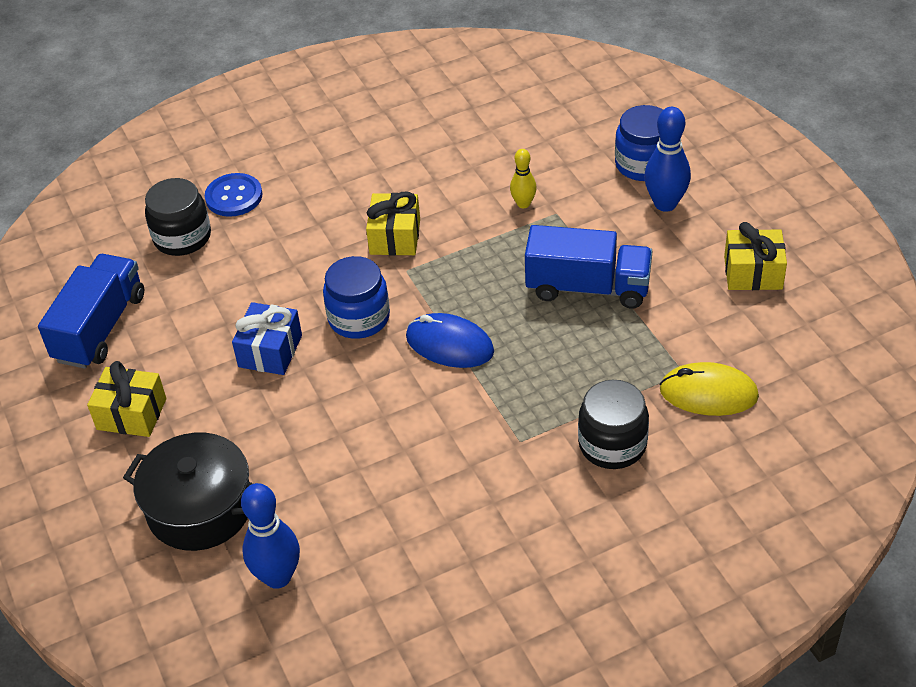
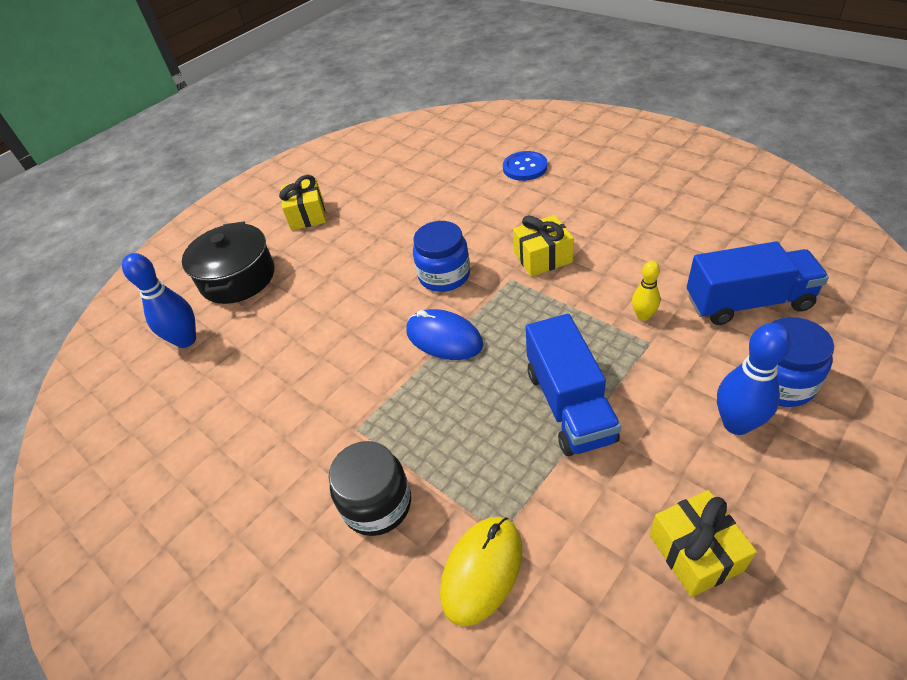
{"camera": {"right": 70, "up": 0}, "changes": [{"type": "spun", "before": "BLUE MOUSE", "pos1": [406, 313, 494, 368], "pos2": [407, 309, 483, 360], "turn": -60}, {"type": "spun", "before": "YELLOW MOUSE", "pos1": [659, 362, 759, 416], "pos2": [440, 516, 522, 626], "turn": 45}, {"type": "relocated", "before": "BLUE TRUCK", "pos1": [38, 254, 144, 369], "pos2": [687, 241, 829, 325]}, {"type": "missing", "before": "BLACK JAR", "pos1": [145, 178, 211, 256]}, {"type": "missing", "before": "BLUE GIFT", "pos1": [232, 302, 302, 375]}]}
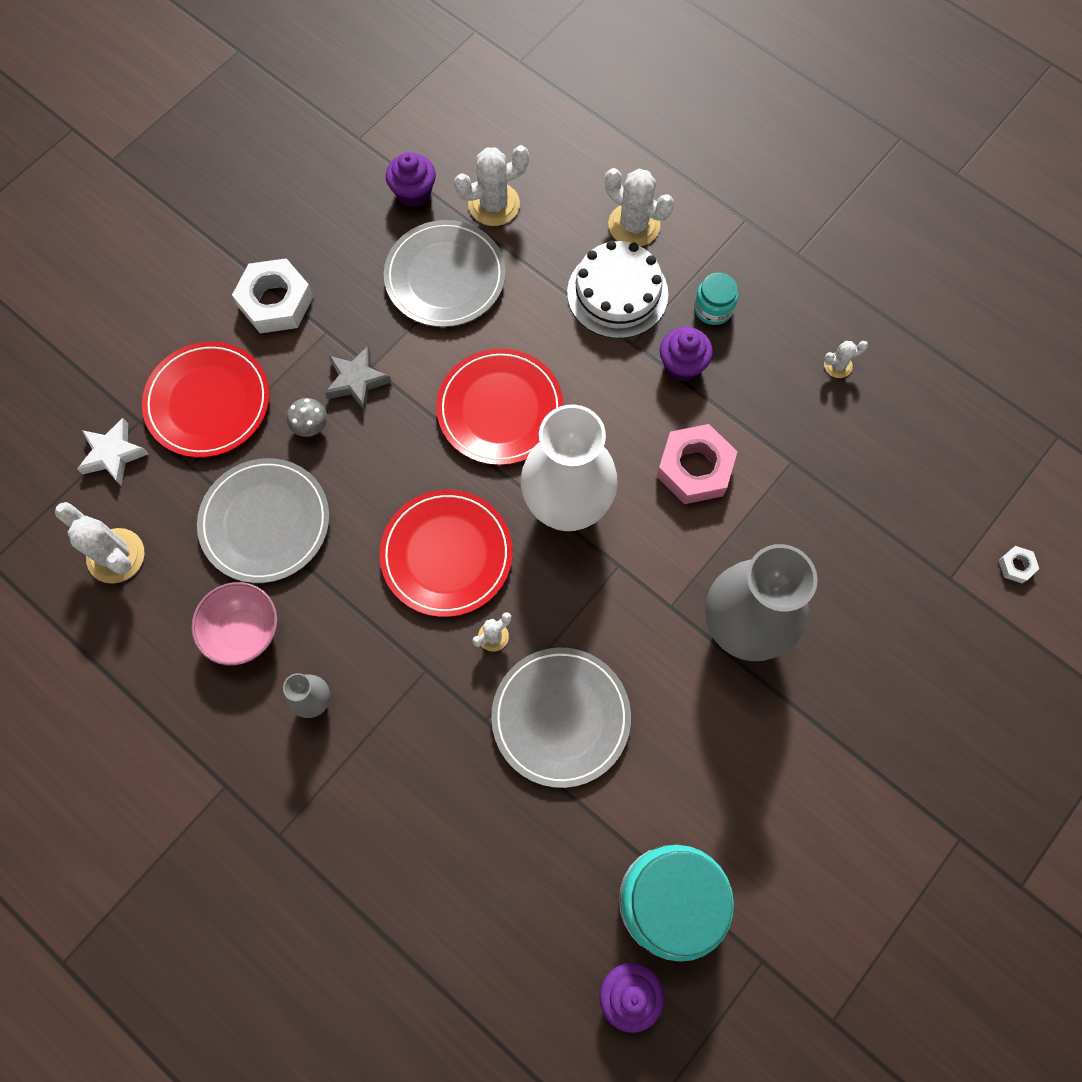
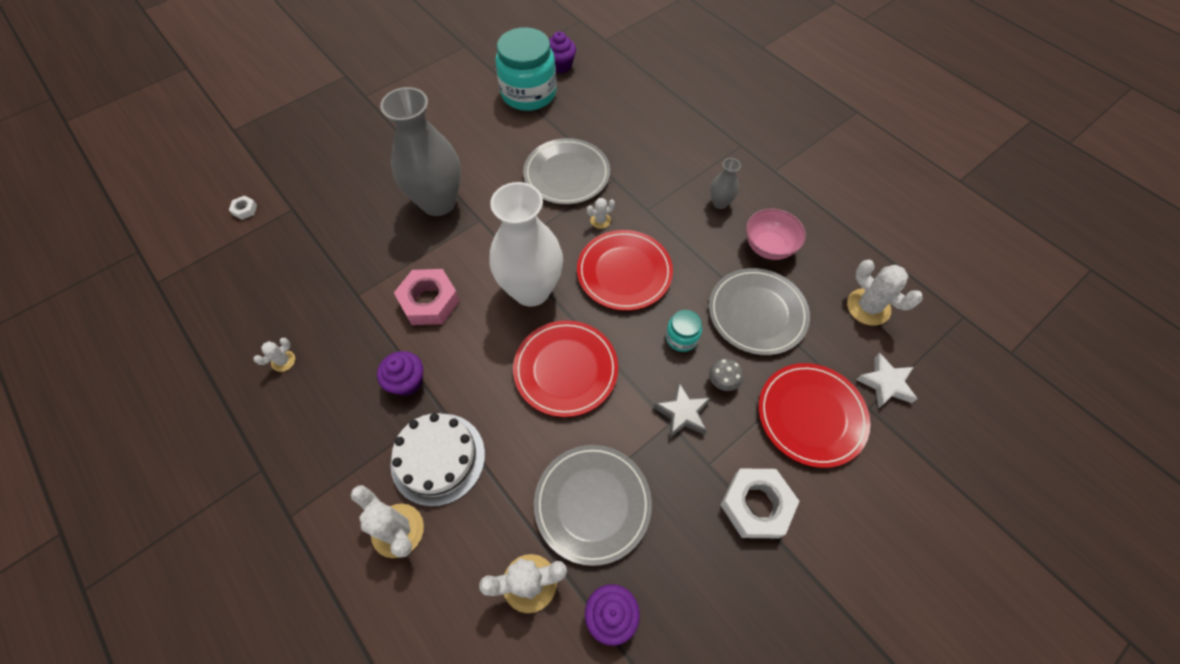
{"camera": {"right": -170, "up": -10}, "changes": [{"type": "spun", "before": "WHITE CACTUS", "pos1": [824, 341, 868, 378], "pos2": [254, 338, 295, 372], "turn": -45}, {"type": "relocated", "before": "TURQUOISE JAR", "pos1": [694, 273, 738, 325], "pos2": [666, 310, 702, 352]}]}
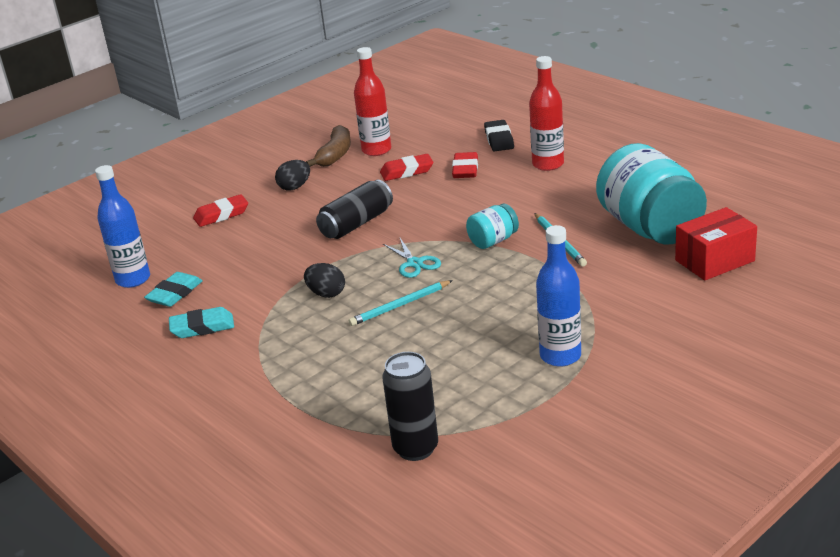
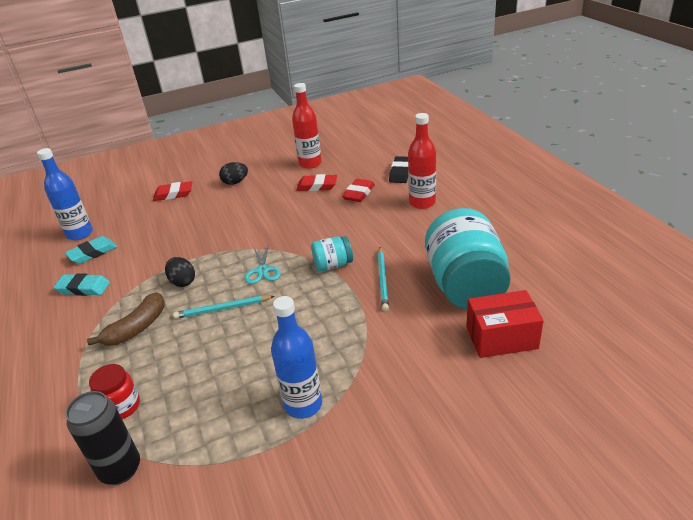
{"camera": {"right": 20, "up": 5}, "changes": [{"type": "relocated", "before": "BROWN BANANA", "pos1": [306, 125, 351, 167], "pos2": [87, 292, 165, 346]}, {"type": "appeared", "after": "RED JAR", "pos2": [89, 364, 140, 419]}, {"type": "missing", "before": "BLACK CAN", "pos1": [316, 180, 393, 239]}]}
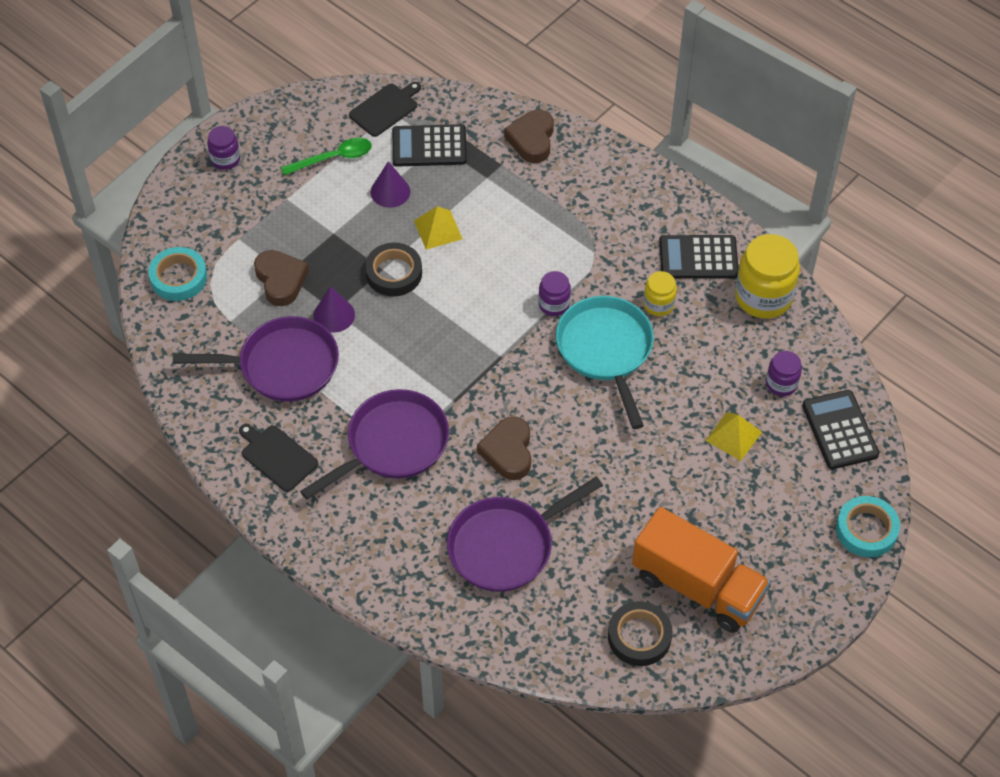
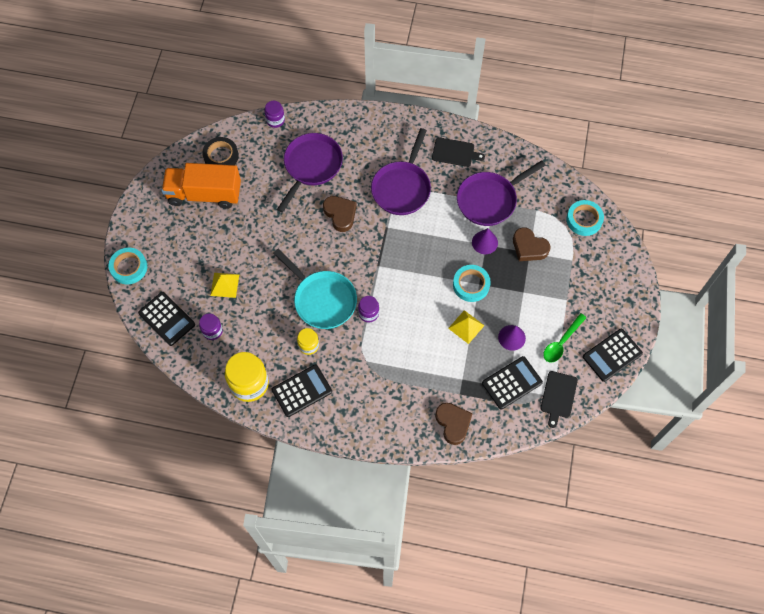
{"camera": {"right": 150, "up": 10}, "changes": [{"type": "relocated", "before": "PURPLE JAR", "pos1": [207, 126, 240, 170], "pos2": [264, 101, 285, 128]}, {"type": "colour", "before": "BLACK TAPE", "after": "TURQUOISE TAPE", "pos1": [365, 243, 422, 297], "pos2": [453, 265, 491, 302]}, {"type": "appeared", "after": "BLACK CALCULATOR", "pos2": [583, 329, 643, 382]}]}
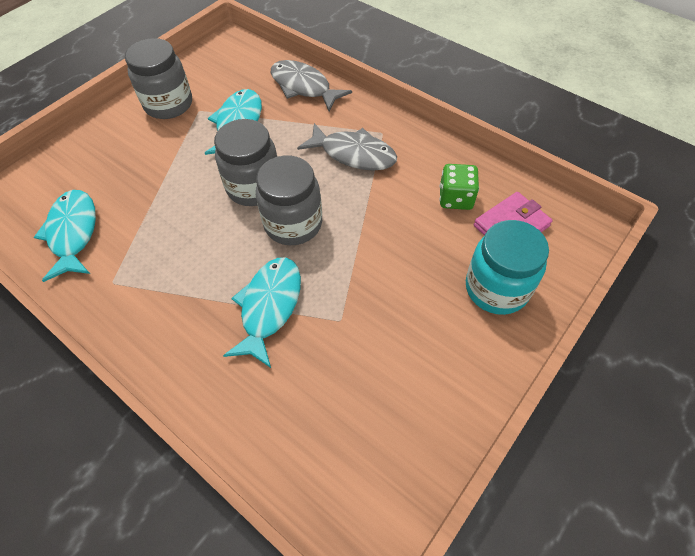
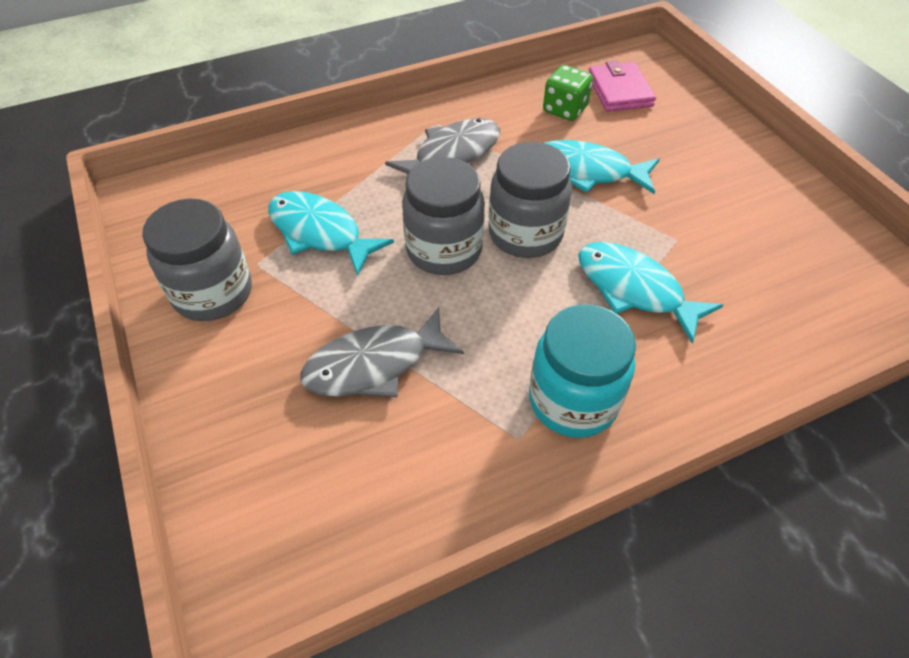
{"camera": {"right": -65, "up": -5}, "changes": [{"type": "relocated", "before": "GREY FISH", "pos1": [271, 60, 352, 111], "pos2": [300, 307, 464, 397]}, {"type": "relocated", "before": "TURQUOISE JAR", "pos1": [466, 220, 549, 315], "pos2": [529, 304, 636, 438]}, {"type": "relocated", "before": "TURQUOISE FISH", "pos1": [34, 190, 96, 282], "pos2": [545, 140, 660, 194]}]}
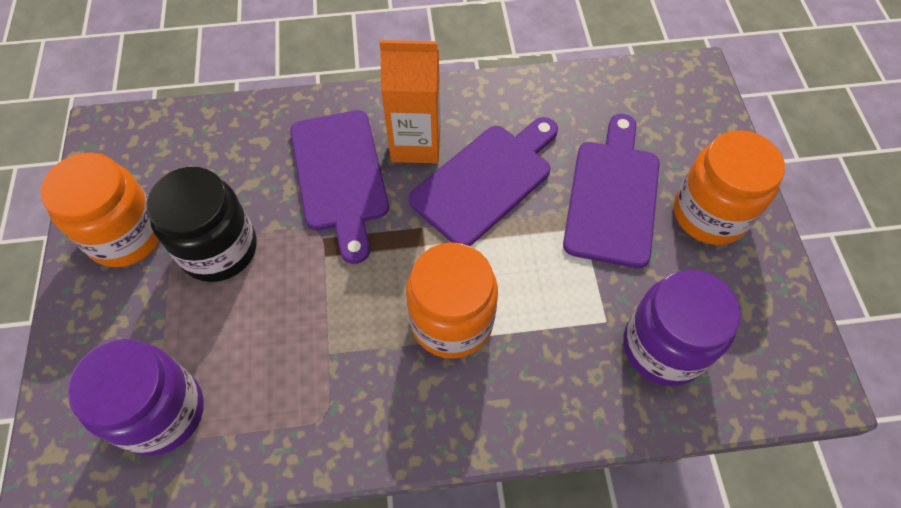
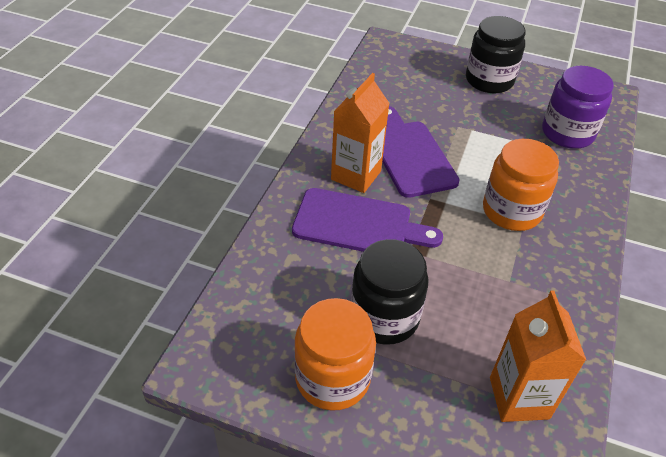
{"camera": {"right": -65, "up": -15}, "changes": [{"type": "colour", "before": "ORANGE JAR", "after": "BLACK JAR", "pos1": [674, 130, 785, 245], "pos2": [466, 16, 526, 93]}, {"type": "exchanged", "before": "PURPLE JAR", "after": "ORANGE CARTON", "pos1": [67, 339, 204, 456], "pos2": [490, 290, 586, 422]}, {"type": "missing", "before": "PURPLE CUTTING BOARD", "pos1": [563, 114, 660, 268]}]}
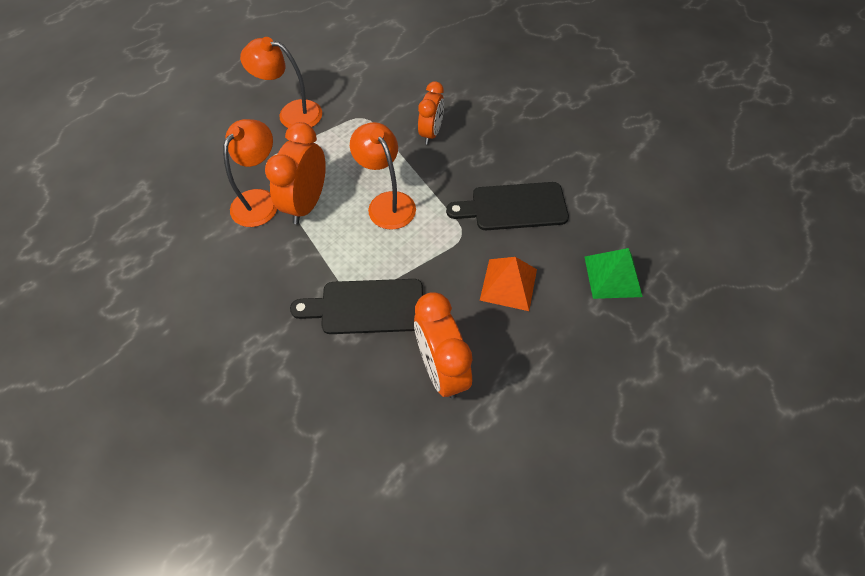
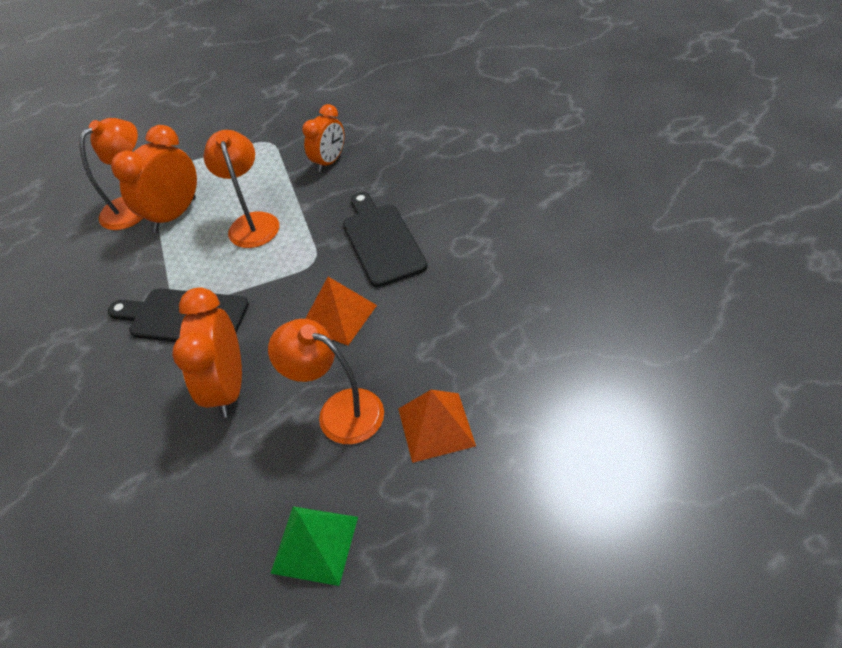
{"camera": {"right": 20, "up": -10}, "changes": [{"type": "relocated", "before": "ORANGE LAMP", "pos1": [240, 37, 322, 128], "pos2": [268, 319, 384, 444]}, {"type": "relocated", "before": "GREEN PYRAMID", "pos1": [585, 248, 643, 299], "pos2": [270, 506, 358, 586]}, {"type": "spun", "before": "BLACK CUTTING BOARD", "pos1": [446, 182, 569, 230], "pos2": [343, 192, 427, 287], "turn": 60}, {"type": "appeared", "after": "ORANGE PYRAMID", "pos2": [398, 390, 476, 463]}]}
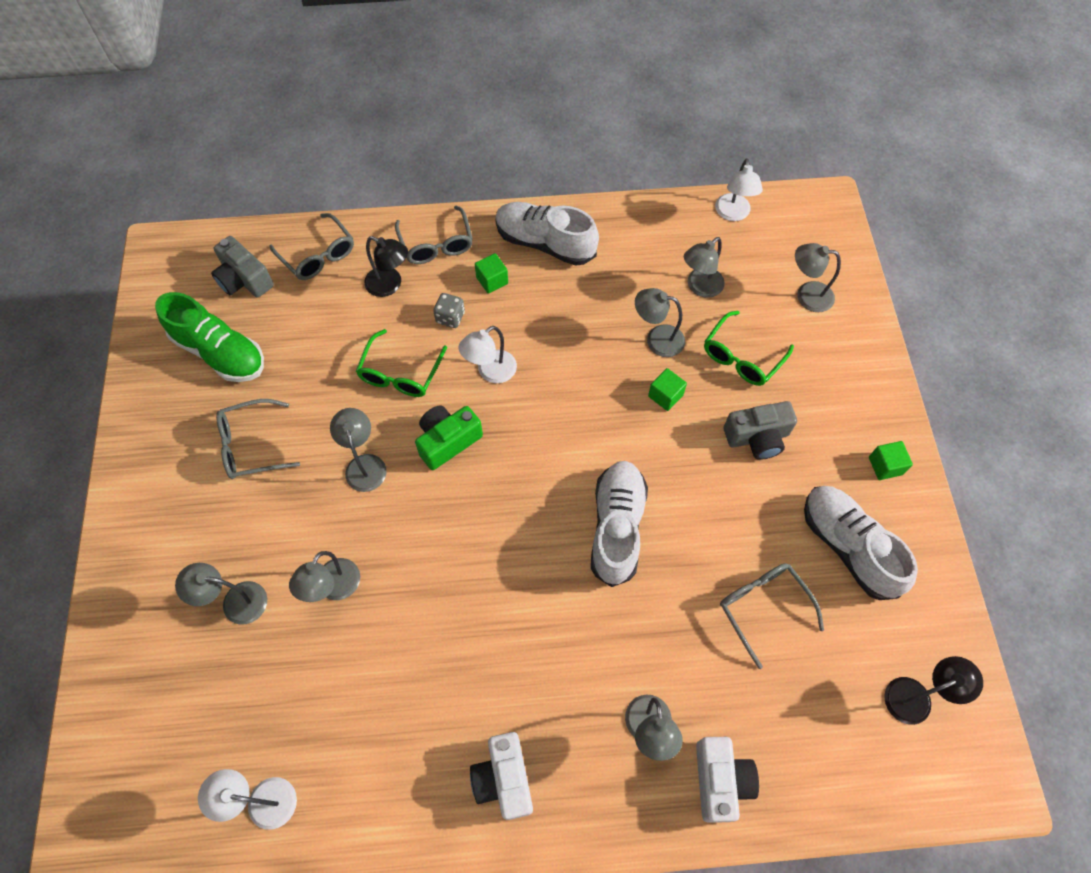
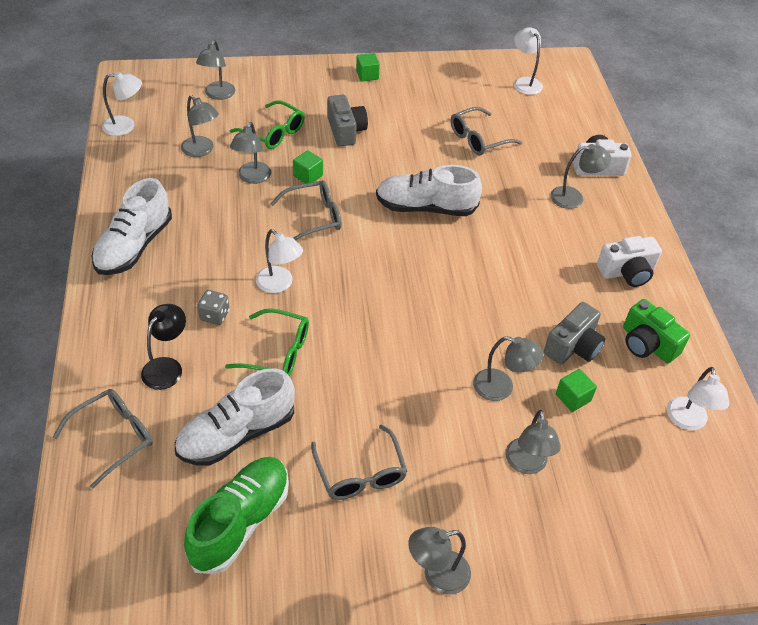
{"camera": {"right": -95, "up": -15}, "changes": [{"type": "relocated", "before": "WHITE SHOE", "pos1": [804, 486, 918, 600], "pos2": [175, 369, 295, 465]}, {"type": "relocated", "before": "GREY GLASSES", "pos1": [395, 206, 473, 264], "pos2": [270, 180, 341, 240]}, {"type": "relocated", "before": "GREY LAMP", "pos1": [330, 408, 387, 492], "pos2": [408, 527, 471, 595]}, {"type": "colour", "before": "BLACK LAMP", "after": "WHITE LAMP", "pos1": [884, 656, 983, 725], "pos2": [514, 27, 543, 95]}, {"type": "relocated", "before": "GREY CAMERA", "pos1": [211, 236, 274, 297], "pos2": [544, 302, 605, 365]}, {"type": "relocated", "before": "GREEN CUBE", "pos1": [475, 253, 508, 293], "pos2": [556, 369, 597, 412]}, {"type": "relocated", "before": "GREEN CAMERA", "pos1": [415, 406, 483, 470], "pos2": [623, 299, 690, 363]}]}
